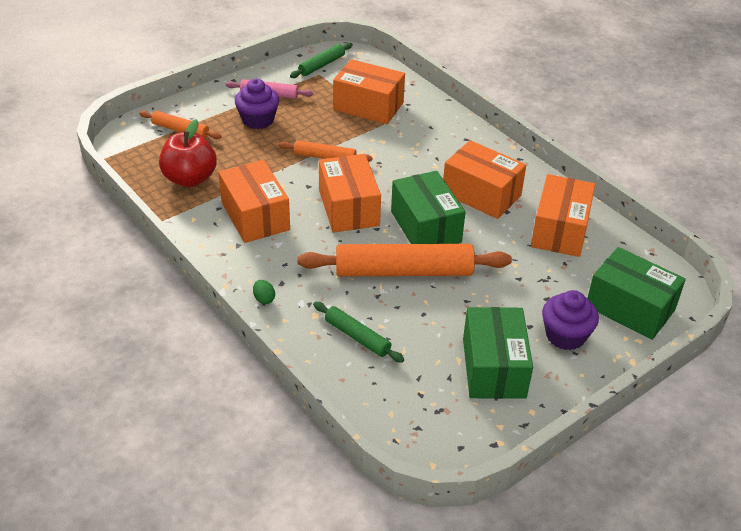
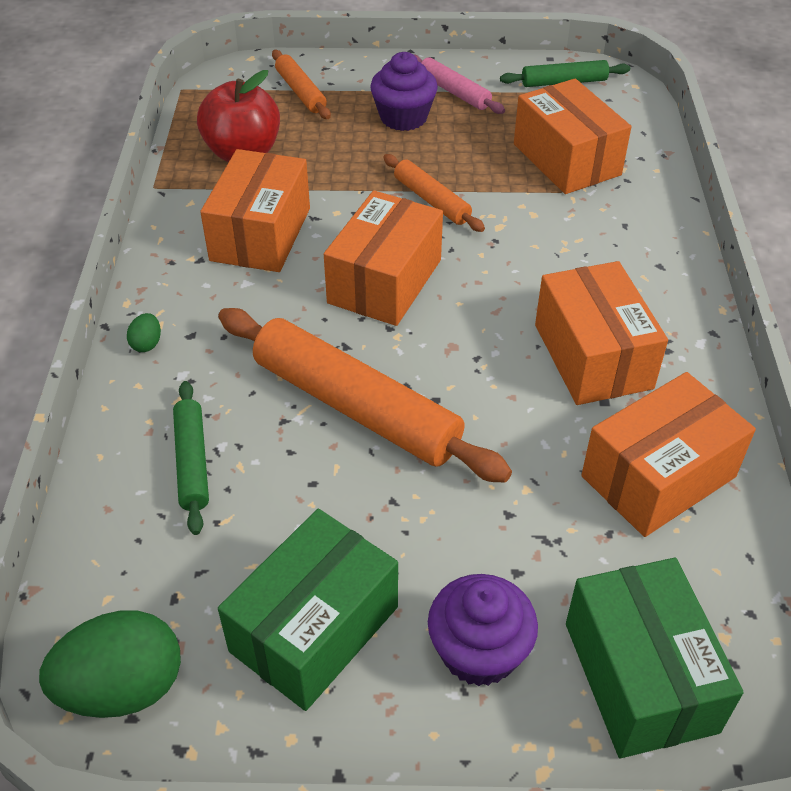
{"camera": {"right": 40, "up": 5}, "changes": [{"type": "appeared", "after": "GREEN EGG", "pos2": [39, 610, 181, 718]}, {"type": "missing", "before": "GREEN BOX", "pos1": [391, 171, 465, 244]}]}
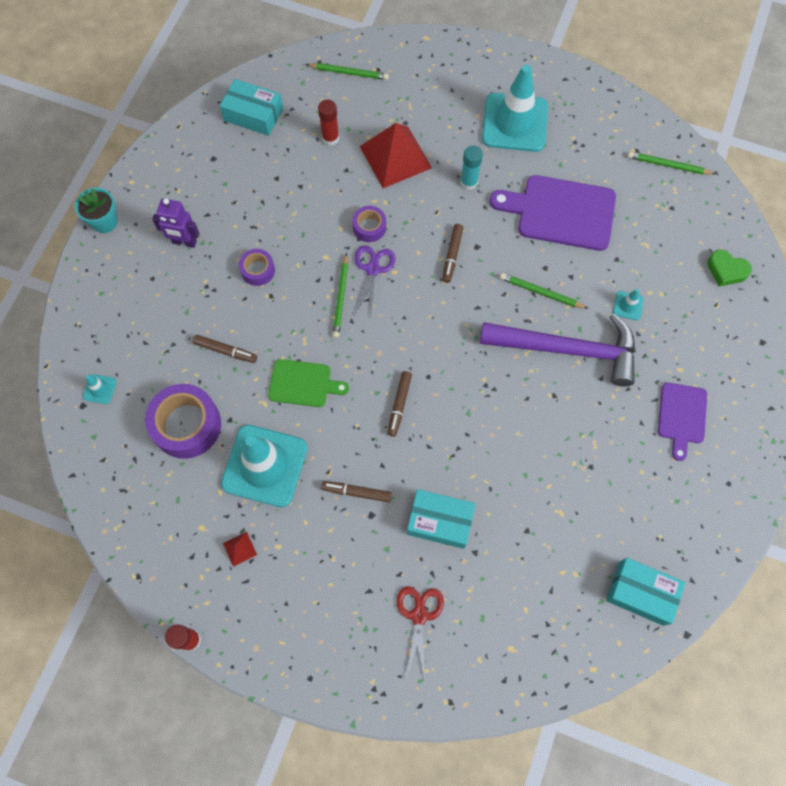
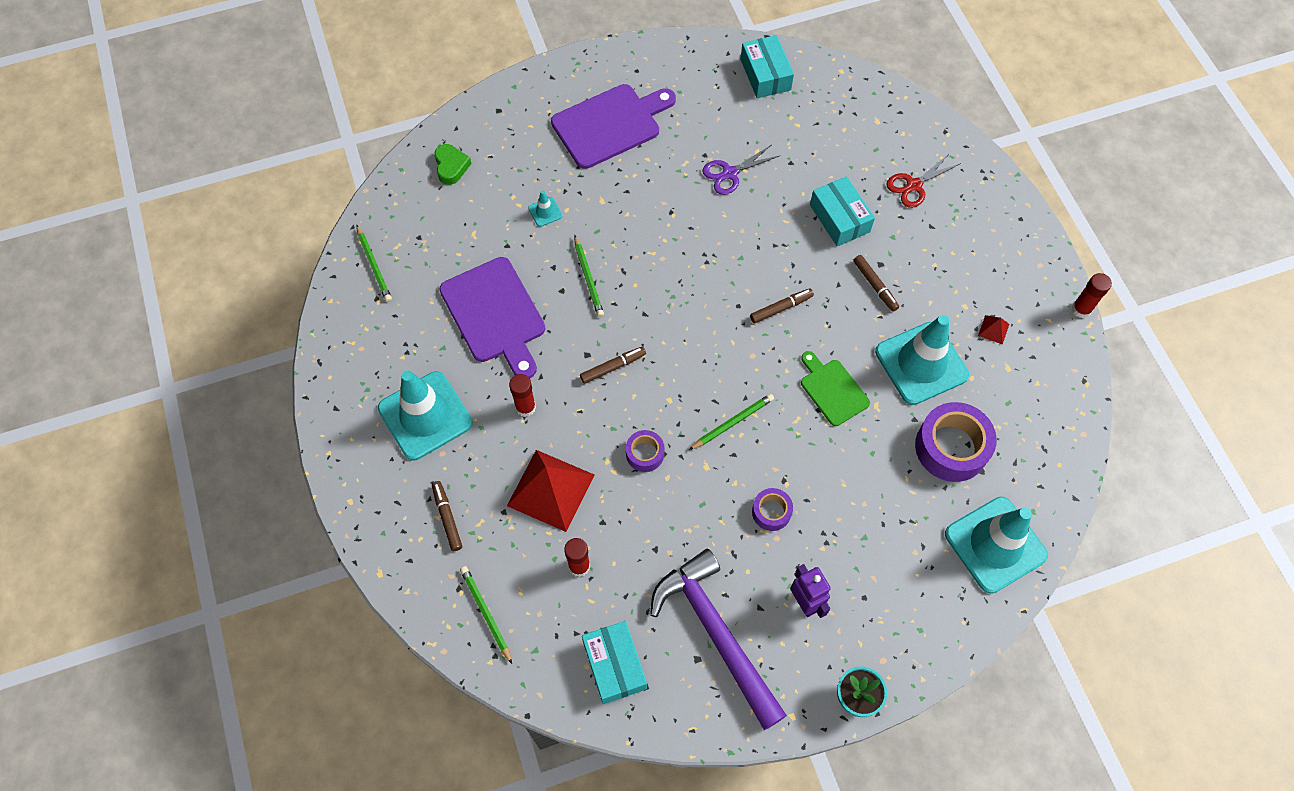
{"camera": {"right": -130, "up": -5}, "changes": [{"type": "relocated", "before": "BROWN MARKER", "pos1": [193, 335, 257, 363], "pos2": [432, 481, 462, 551]}, {"type": "colour", "before": "TURQUOISE GLUE STICK", "after": "RED GLUE STICK", "pos1": [460, 145, 483, 190], "pos2": [509, 374, 536, 417]}, {"type": "size", "before": "PURPLE CUTTING BOARD", "pos1": [658, 382, 707, 461], "pos2": [551, 84, 676, 169], "scale": 1.69}, {"type": "relocated", "before": "PURPLE HAMMER", "pos1": [480, 313, 636, 386], "pos2": [650, 549, 787, 730]}, {"type": "relocated", "before": "PURPLE SCISSORS", "pos1": [355, 246, 396, 314], "pos2": [702, 145, 779, 195]}, {"type": "size", "before": "TURQUOISE TRAFFIC CONE", "pos1": [83, 374, 116, 404], "pos2": [945, 497, 1048, 594], "scale": 2.49}]}
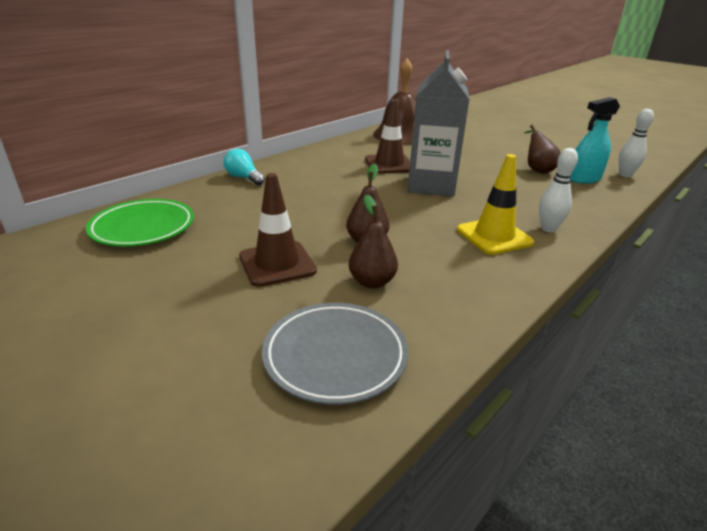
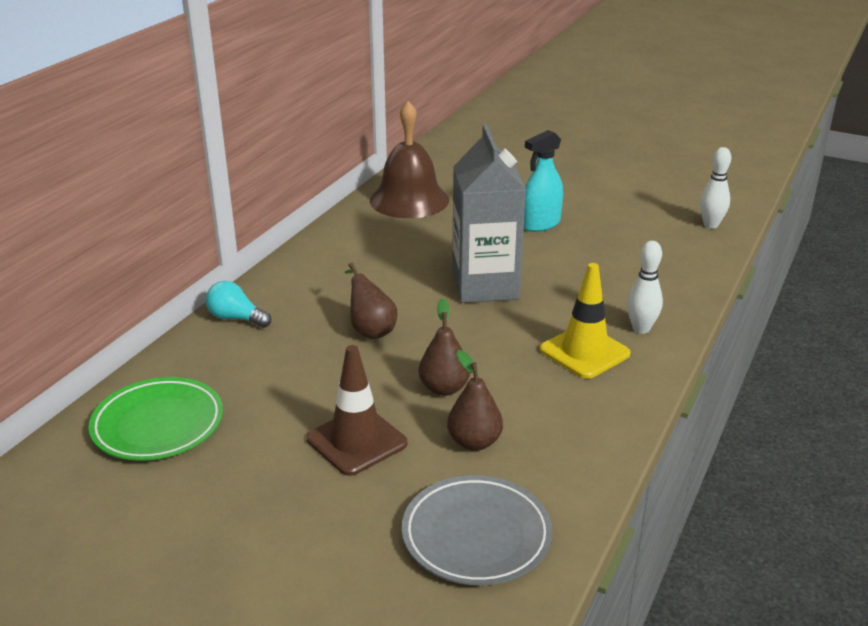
{"camera": {"right": -15, "up": 0}, "changes": [{"type": "relocated", "before": "BROWN PEAR", "pos1": [525, 125, 561, 174], "pos2": [345, 263, 397, 339]}, {"type": "relocated", "before": "TURQUOISE SPRAY BOTTLE", "pos1": [570, 97, 620, 184], "pos2": [524, 130, 563, 232]}, {"type": "missing", "before": "BROWN TRAFFIC CONE", "pos1": [365, 99, 410, 174]}]}
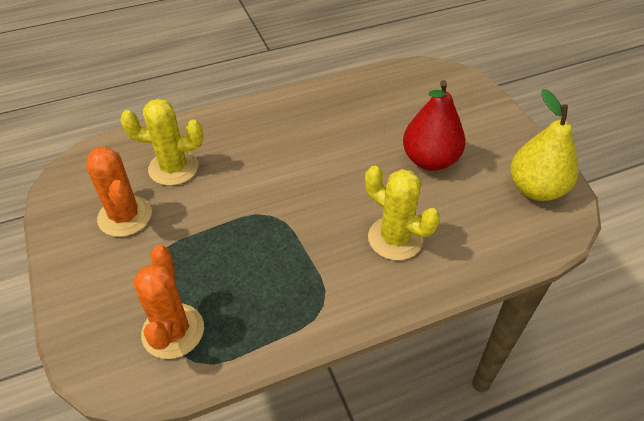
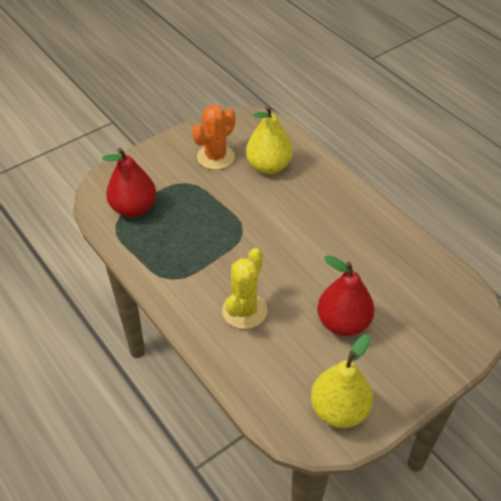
{"camera": {"right": 75, "up": 0}, "changes": [{"type": "exchanged", "before": "ORANGE CACTUS", "after": "RED PEAR", "pos1": [133, 245, 204, 359], "pos2": [102, 148, 156, 217]}, {"type": "exchanged", "before": "YELLOW CACTUS", "after": "YELLOW PEAR", "pos1": [120, 99, 203, 186], "pos2": [246, 106, 293, 174]}]}
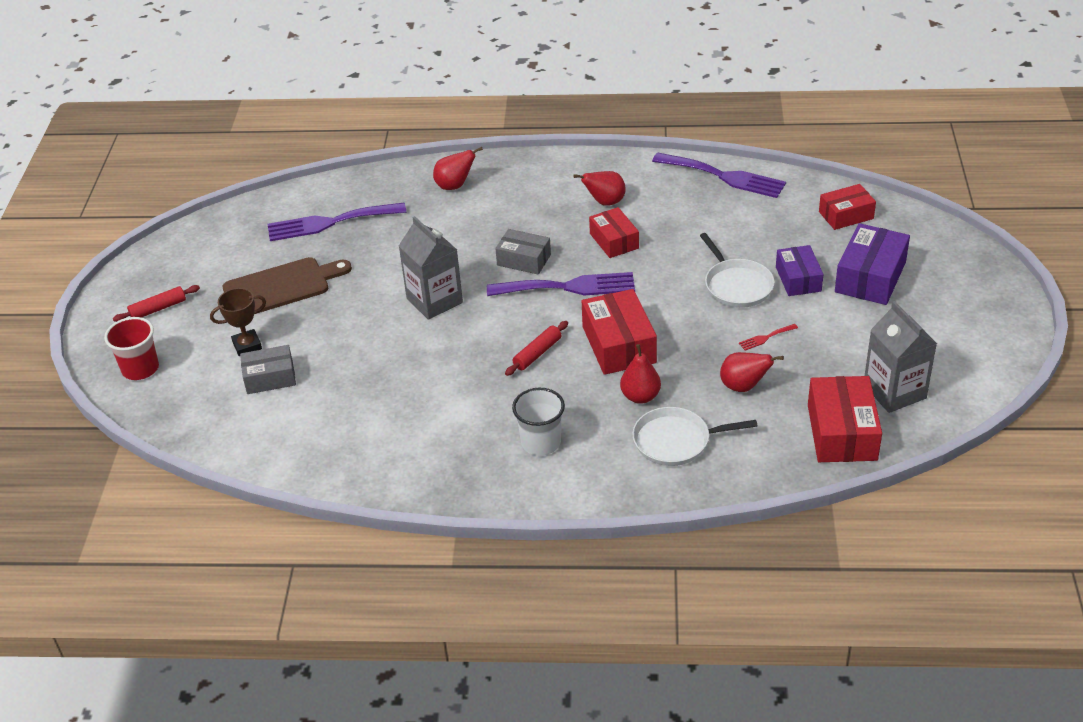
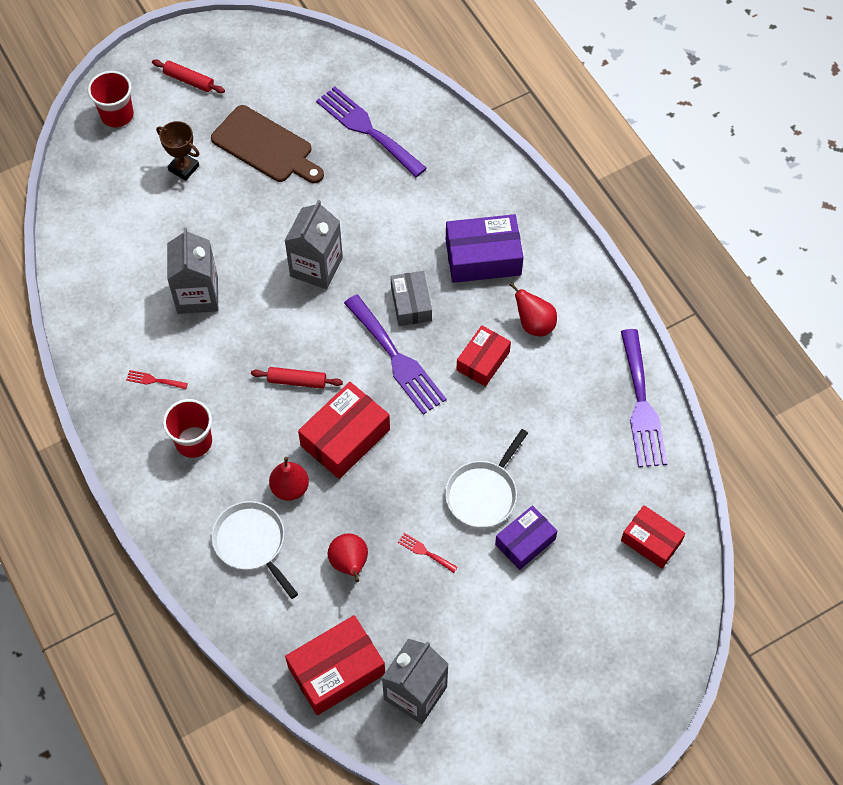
{"camera": {"right": 55, "up": 20}, "changes": [{"type": "appeared", "after": "RED FORK", "pos2": [126, 370, 188, 389]}, {"type": "colour", "before": "WHITE CUP", "after": "RED CUP", "pos1": [512, 388, 565, 456], "pos2": [163, 399, 212, 458]}, {"type": "appeared", "after": "GREY CARTON", "pos2": [167, 227, 218, 314]}, {"type": "relocated", "before": "PURPLE BOX", "pos1": [835, 223, 910, 305], "pos2": [446, 214, 524, 283]}, {"type": "missing", "before": "GREY BOX", "pos1": [240, 345, 296, 394]}, {"type": "missing", "before": "RED PEAR", "pos1": [433, 147, 483, 190]}]}
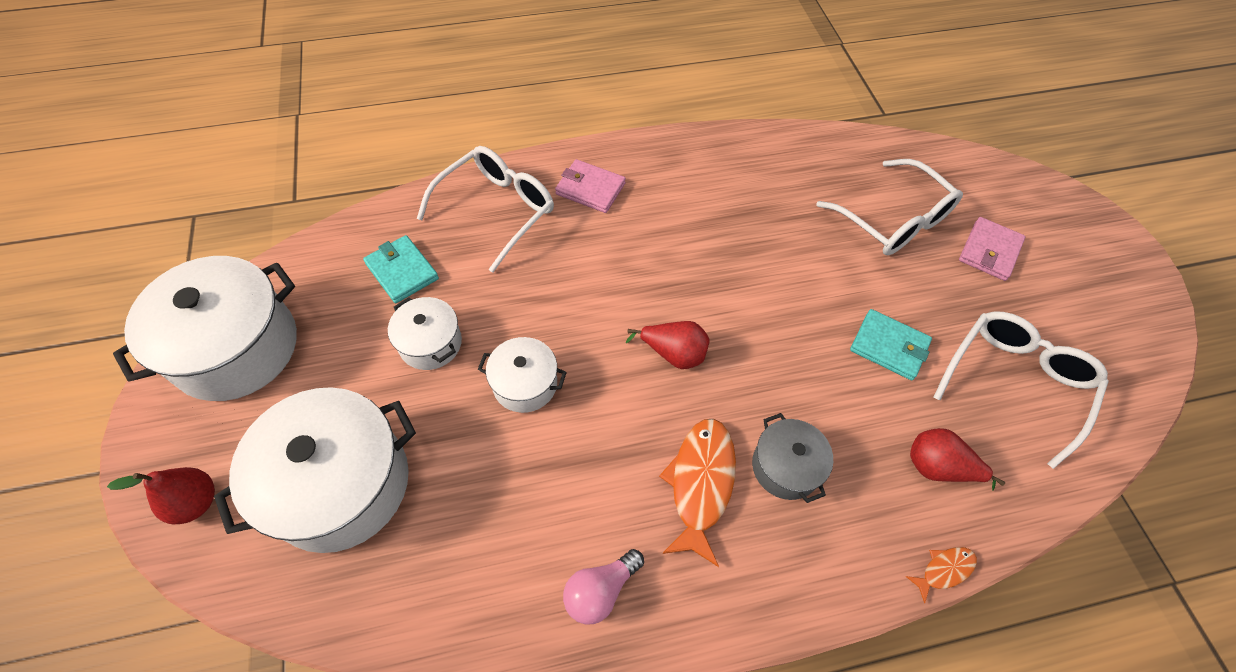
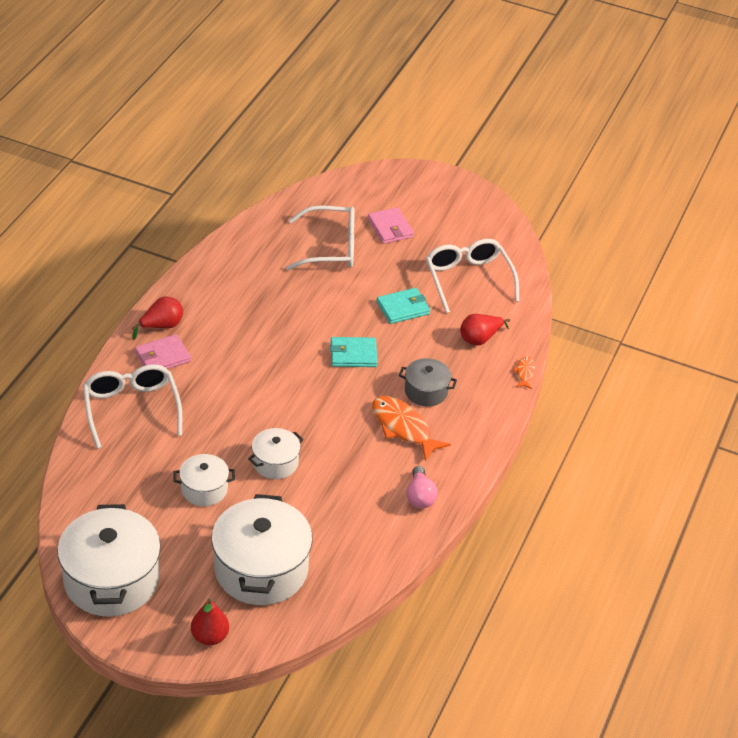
{"camera": {"right": -55, "up": -15}, "changes": [{"type": "relocated", "before": "RED PEAR", "pos1": [626, 321, 710, 369], "pos2": [132, 297, 183, 340]}, {"type": "relocated", "before": "TURQUOISE WALLET", "pos1": [363, 235, 439, 303], "pos2": [330, 337, 377, 367]}]}
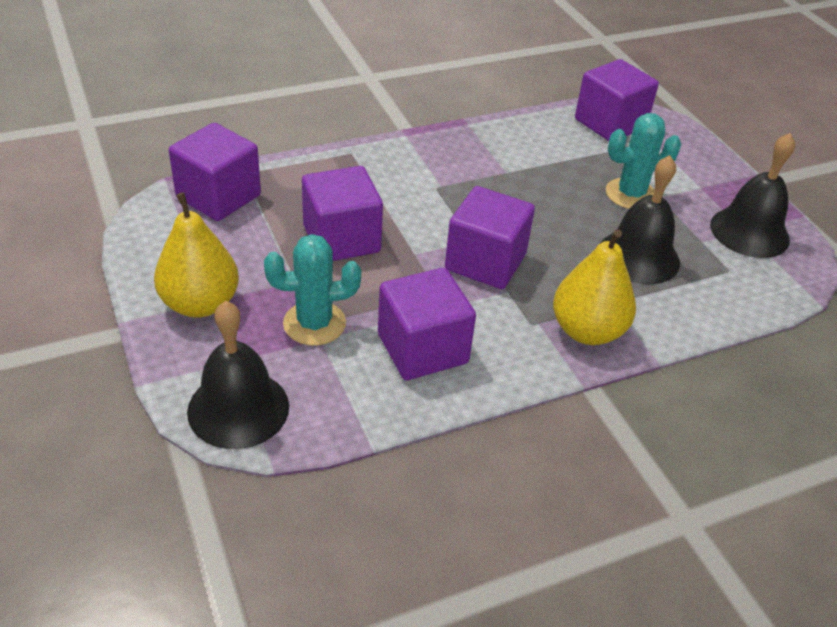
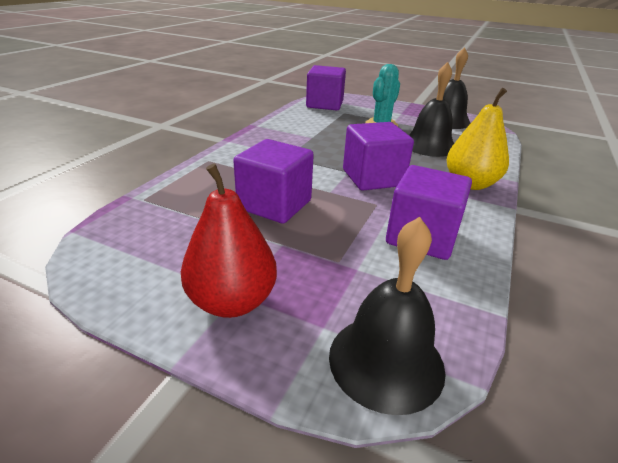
{"camera": {"right": -40, "up": -10}, "changes": [{"type": "colour", "before": "YELLOW PEAR", "after": "RED PEAR", "pos1": [154, 192, 239, 318], "pos2": [181, 163, 277, 318]}, {"type": "missing", "before": "PURPLE CUBE", "pos1": [169, 123, 261, 221]}, {"type": "missing", "before": "TURQUOISE CACTUS", "pos1": [264, 234, 361, 346]}]}
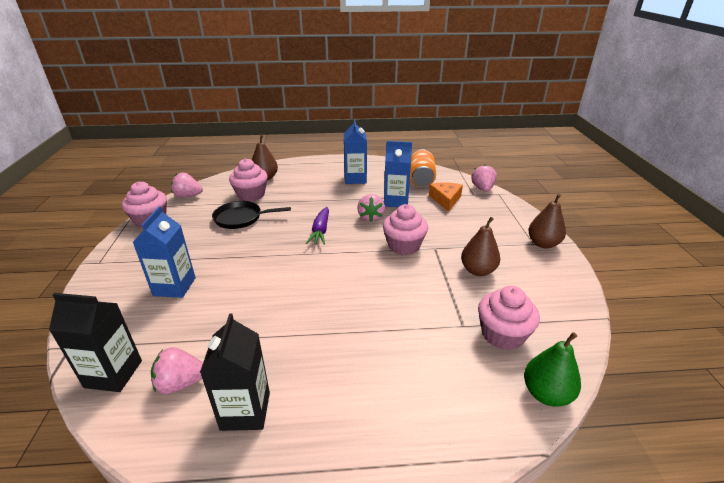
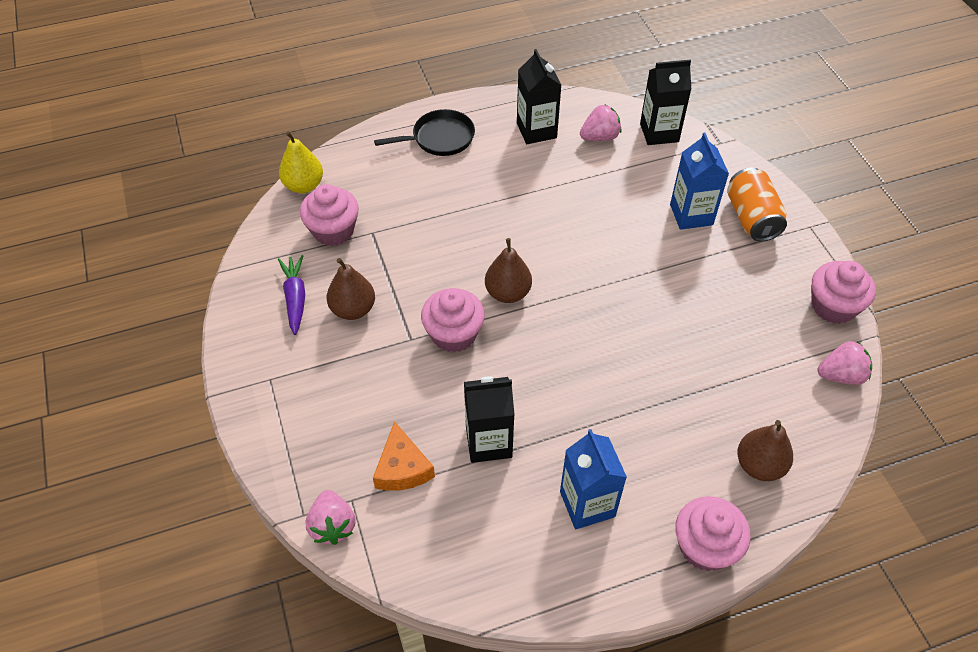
{"camera": {"right": 165, "up": 20}, "changes": [{"type": "relocated", "before": "PURPLE CARROT", "pos1": [306, 207, 329, 245], "pos2": [278, 255, 305, 335]}, {"type": "colour", "before": "GREEN PEAR", "after": "YELLOW PEAR", "pos1": [524, 332, 581, 407], "pos2": [279, 131, 323, 193]}, {"type": "relocated", "before": "BLACK PAN", "pos1": [212, 201, 291, 229], "pos2": [374, 109, 475, 156]}, {"type": "colour", "before": "BLUE CARTON", "after": "BLACK CARTON", "pos1": [384, 141, 412, 207], "pos2": [464, 376, 515, 463]}, {"type": "relocated", "before": "BROWN PEAR", "pos1": [528, 194, 566, 248], "pos2": [485, 238, 532, 303]}, {"type": "relocated", "before": "PINK CUPCAKE", "pos1": [229, 158, 268, 201], "pos2": [675, 496, 751, 571]}, {"type": "relocated", "before": "ORANGE CAN", "pos1": [410, 149, 437, 187], "pos2": [727, 168, 787, 242]}, {"type": "missing", "before": "PINK STRAWBERRY", "pos1": [357, 194, 385, 222]}]}
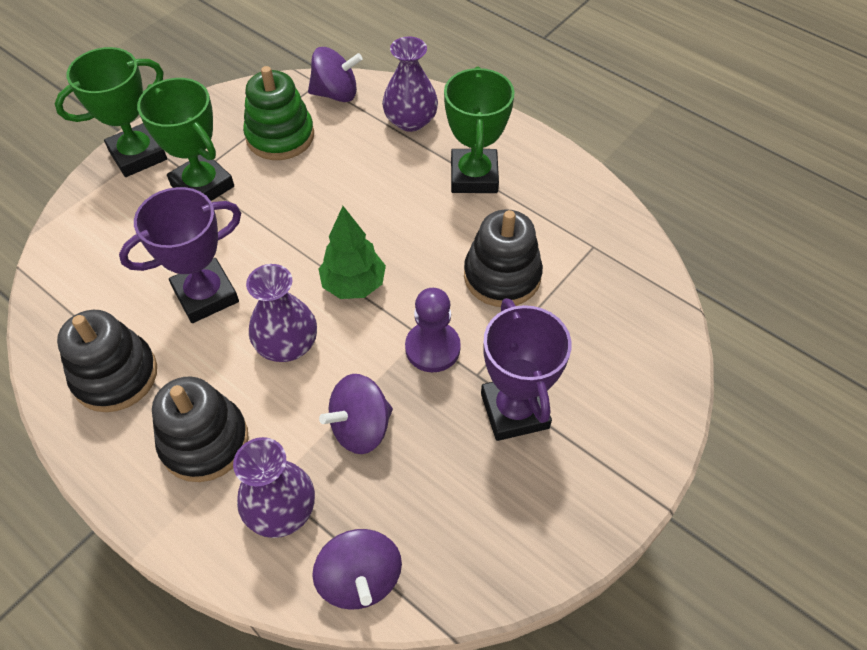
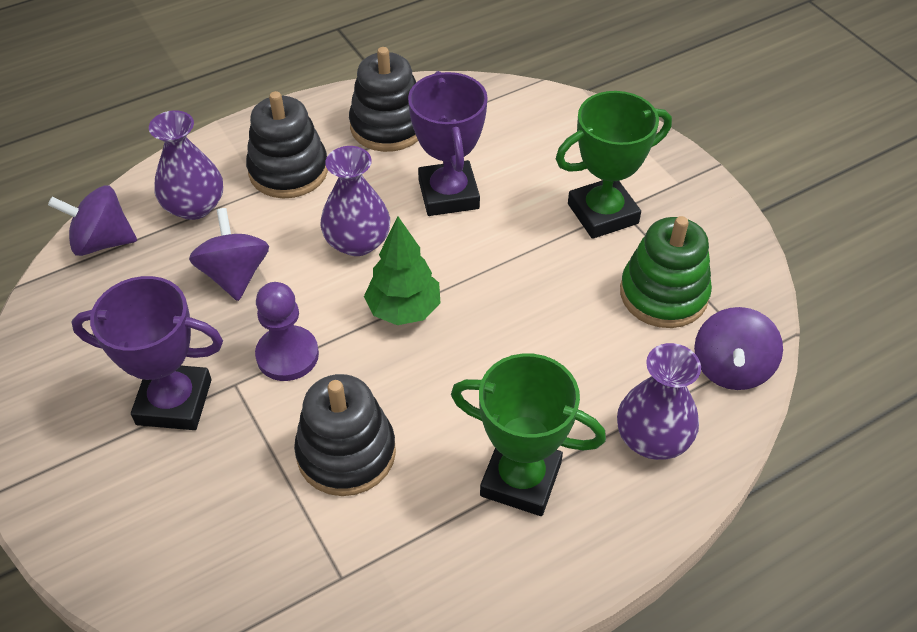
{"camera": {"right": 110, "up": -5}, "changes": [{"type": "missing", "before": "GREEN TROPHY", "pos1": [55, 47, 167, 177]}]}
